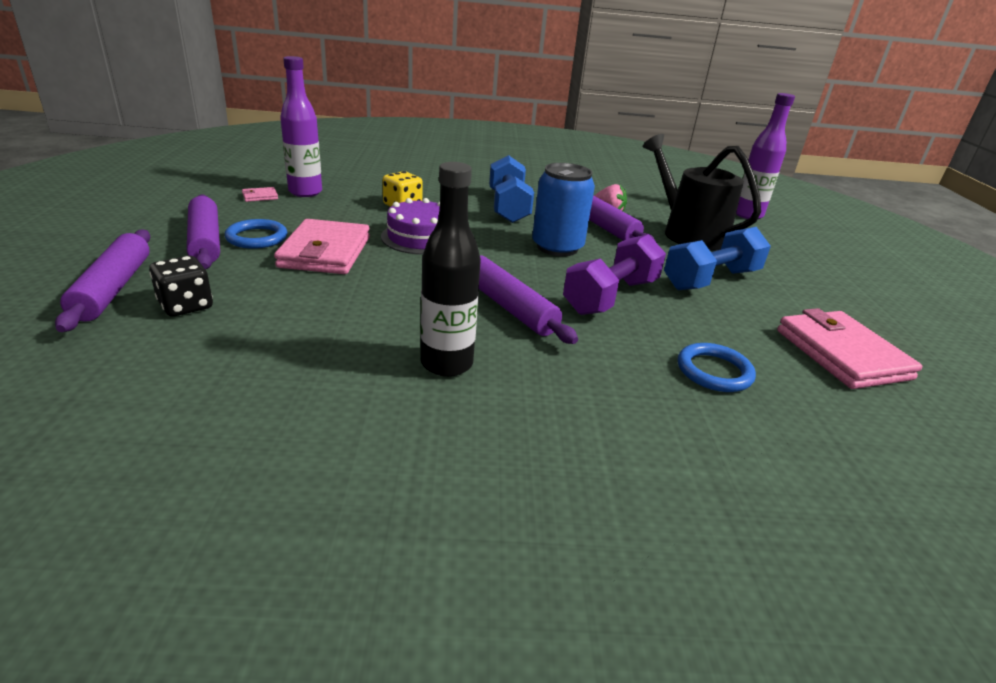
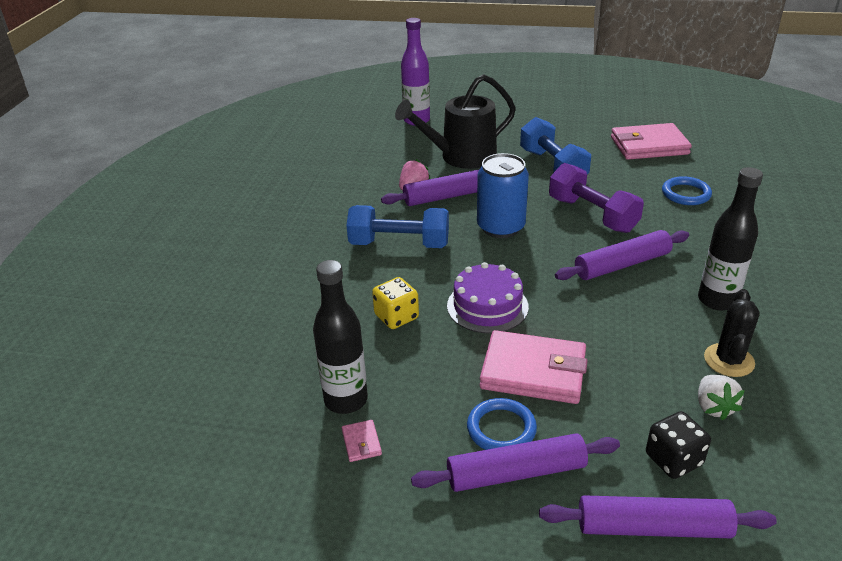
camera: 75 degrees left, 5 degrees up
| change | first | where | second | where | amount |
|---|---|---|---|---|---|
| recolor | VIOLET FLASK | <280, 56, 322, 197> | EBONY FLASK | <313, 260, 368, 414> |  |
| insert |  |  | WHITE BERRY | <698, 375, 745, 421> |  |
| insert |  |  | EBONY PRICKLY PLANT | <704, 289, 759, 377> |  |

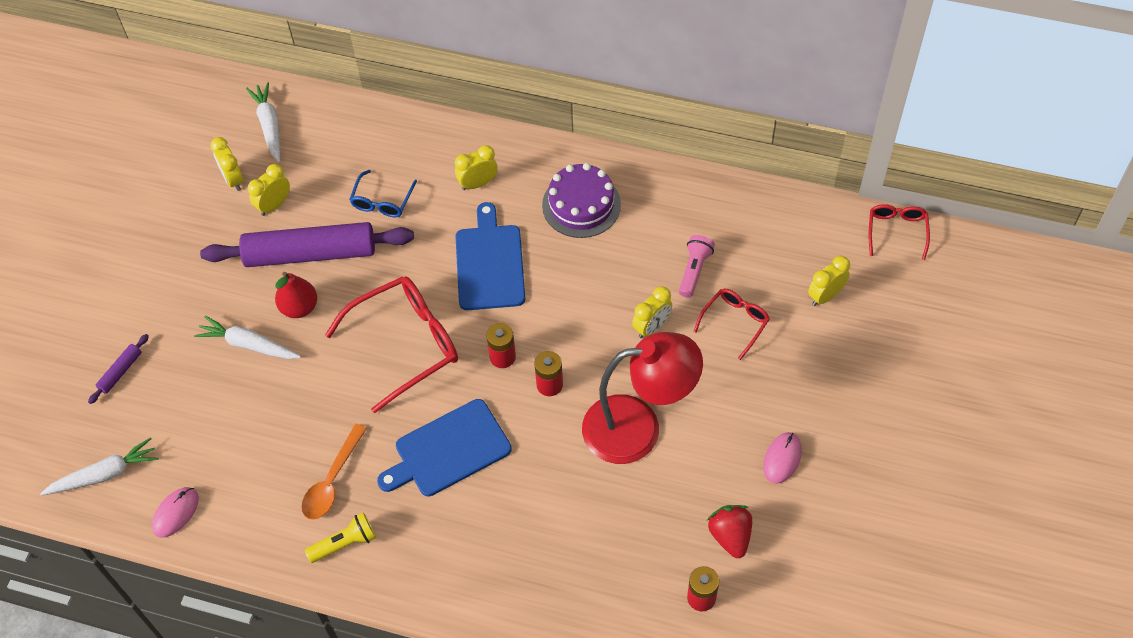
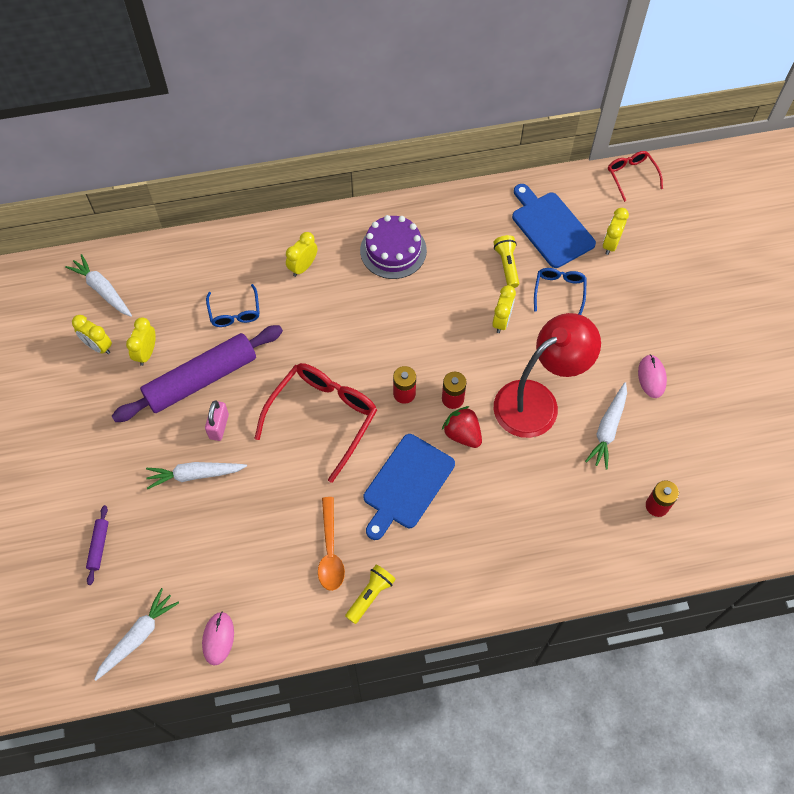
camera: 30 degrees left, 5 degrees up
| change | first | where | second | where | amount |
|---|---|---|---|---|---|
| replace | SCARLET PEAR | <275, 272, 317, 318> | ROSY SMALL LOCK | <205, 400, 229, 441> |  |
| move | SCARLET BERRY | <707, 505, 752, 558> |  | <442, 406, 482, 448> |  |
| recolor | ROSY TORCH | <679, 235, 715, 298> | YELLOW TORCH | <494, 235, 519, 288> |  |
| move | BLUE BREAD BOARD | <455, 202, 525, 310> |  | <512, 184, 596, 268> |  |
| recolor | SCARLET SPECTACLES | <693, 289, 770, 360> | BLUE SPECTACLES | <534, 268, 587, 315> |  |
| insert |  |  | WHITE ROOT VEGETABLE | <585, 382, 627, 470> |  |

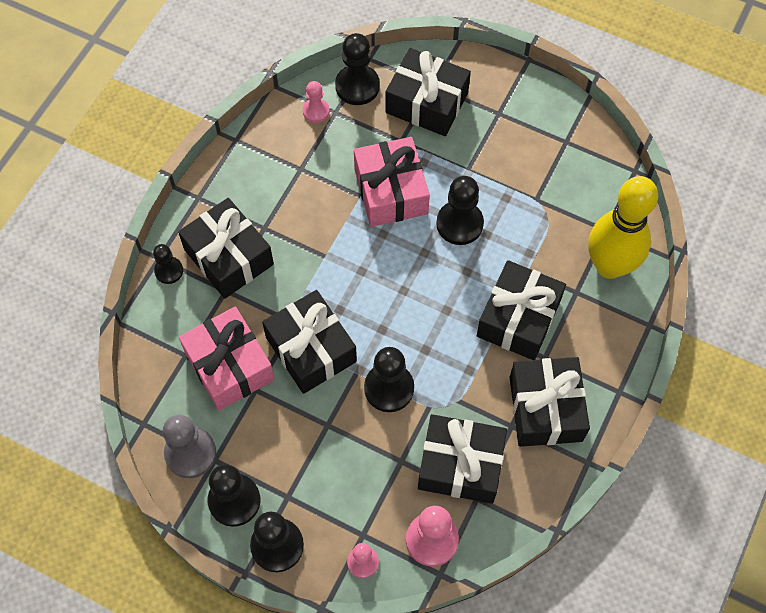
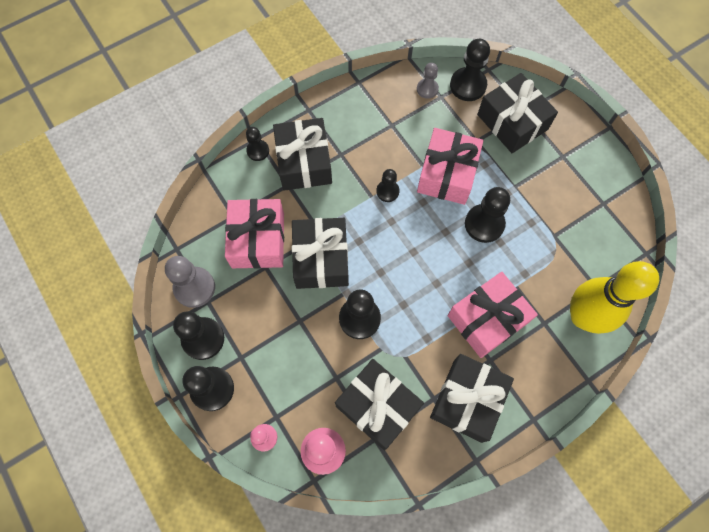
camera: 30 degrees right, 5 degrees up
| change | first | where | second | where | amount |
|---|---|---|---|---|---|
| insert |  |  | EBONY CHESS PAWN | <376, 169, 399, 202> |  |
| recolor | ROSY CHESS PAWN | <303, 81, 330, 123> | GREY CHESS PAWN | <417, 63, 439, 99> |  |
| recolor | EBONY PRESENT | <477, 260, 566, 360> | ROSY PRESENT | <447, 272, 538, 358> |  |

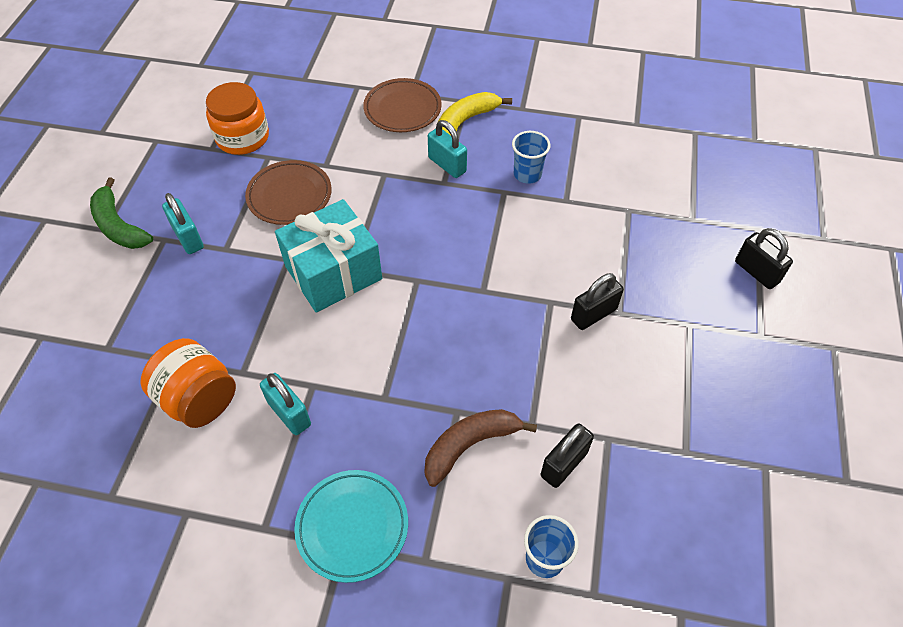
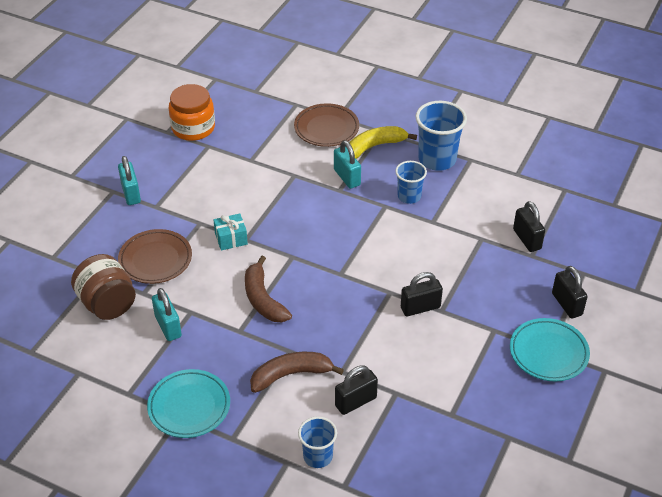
camera: 15 degrees right, 10 degrees down
| change | first | where | second | where | amount |
|---|---|---|---|---|---|
| recolor | BRIGHT ORANGE PRESERVE JAR | <140, 338, 236, 428> | RUSSET PRESERVE JAR | <71, 254, 136, 320> |  |
| move | RUSSET DINNER PLATE | <245, 160, 332, 225> |  | <118, 229, 192, 284> |  |
| resize | TEAL PRESENT | <275, 199, 382, 312> |  | <214, 213, 248, 251> | x0.47 |
| insert |  |  | RUSSET BANANA FRUIT | <245, 256, 292, 323> |  |
| insert |  |  | BLUE TUMBLER | <415, 101, 467, 171> |  |
| insert |  |  | TEAL DINNER PLATE | <510, 318, 590, 381> |  |
| insert |  |  | EBONY SMALL LOCK | <513, 201, 545, 252> |  |
| delete | EMERALD BANANA FRUIT | <90, 177, 153, 249> |  |  |  |

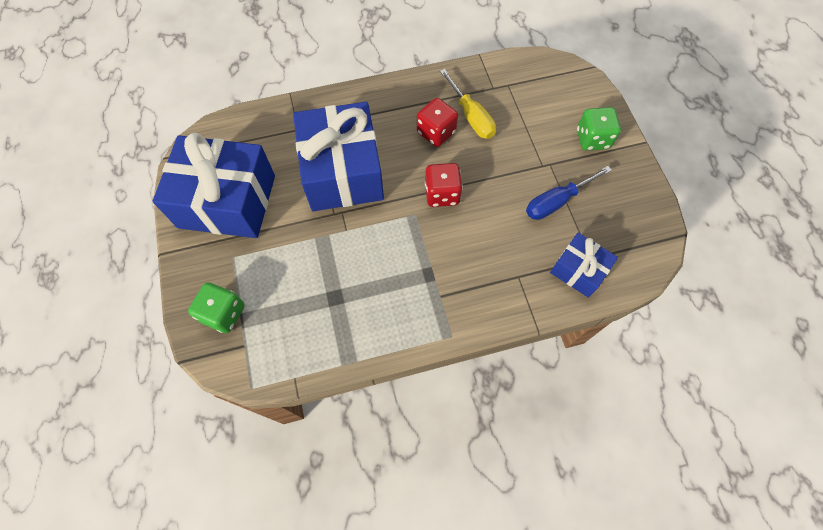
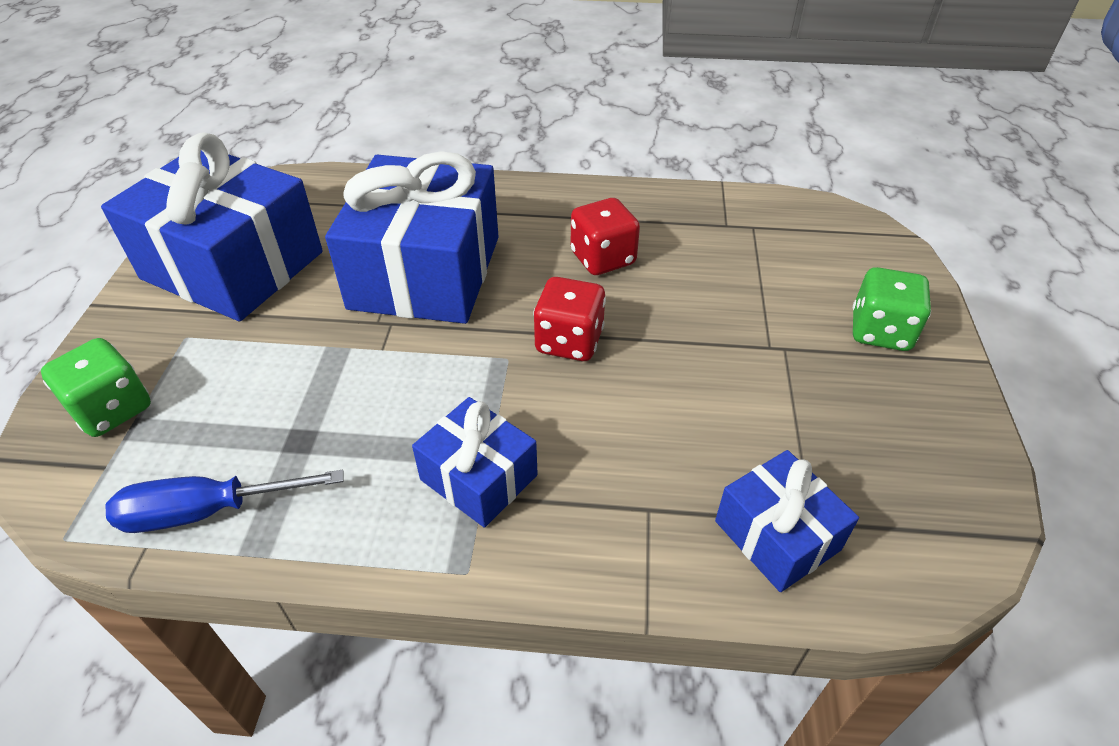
camera: 20 degrees right, 20 degrees down
| change | first | where | second | where | amount |
|---|---|---|---|---|---|
| move | BLUE SCREWDRIVER | <526, 166, 612, 220> |  | <105, 470, 344, 533> |  |
| insert |  |  | BLUE PRESENT | <412, 397, 538, 528> |  |
| delete | YELLOW SCREWDRIVER | <440, 69, 496, 139> |  |  |  |

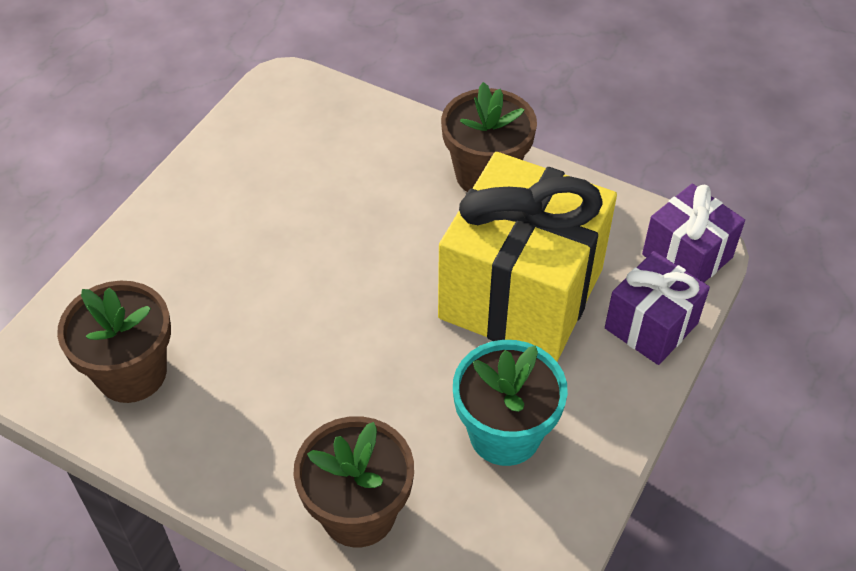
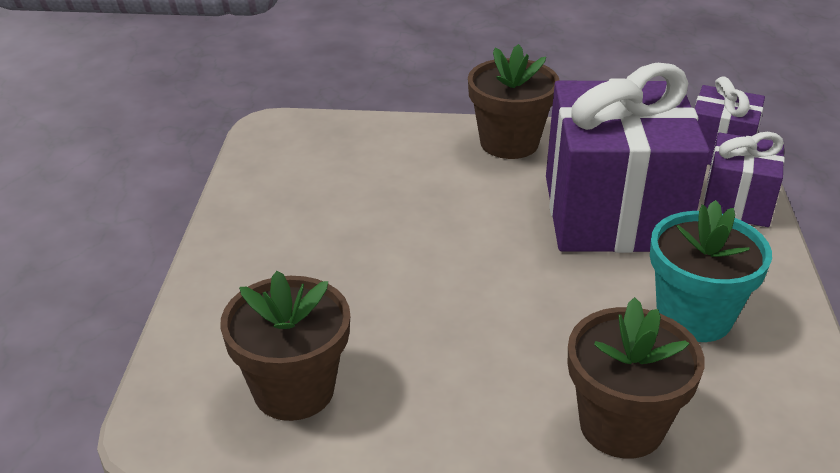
camera: 25 degrees left, 15 degrees down
| change | first | where | second | where | amount |
|---|---|---|---|---|---|
| recolor | YELLOW PRESENT | <438, 152, 617, 361> | VIOLET PRESENT | <546, 63, 710, 253> |  |

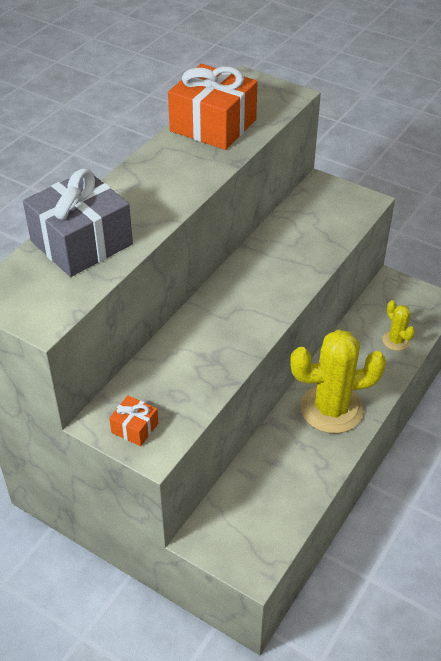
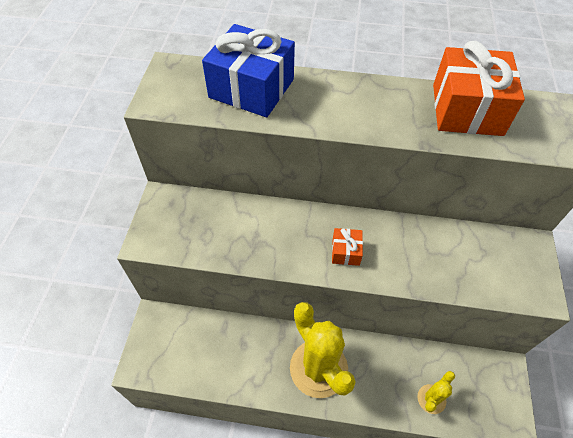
camera: 65 degrees right, 10 degrees up
| change | first | where | second | where | amount |
|---|---|---|---|---|---|
| recolor | GREY PRESENT | <23, 169, 133, 277> | BLUE PRESENT | <202, 24, 295, 117> |  |
| move | BRIGHT ORANGE PRESENT | <109, 396, 158, 446> |  | <332, 228, 363, 266> |  |

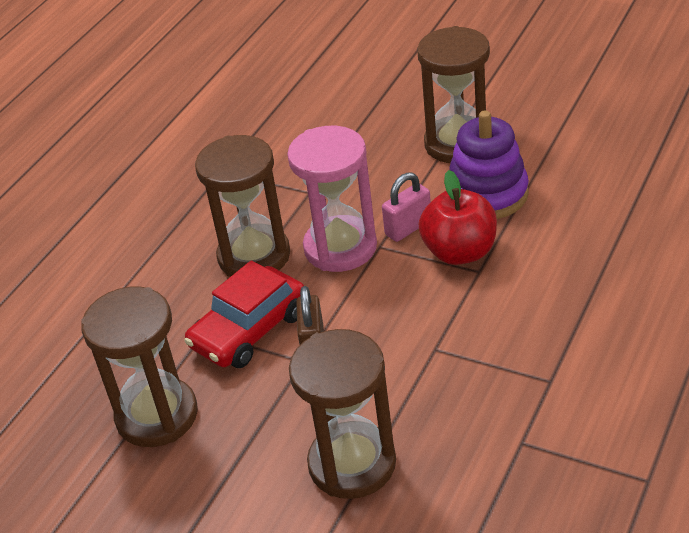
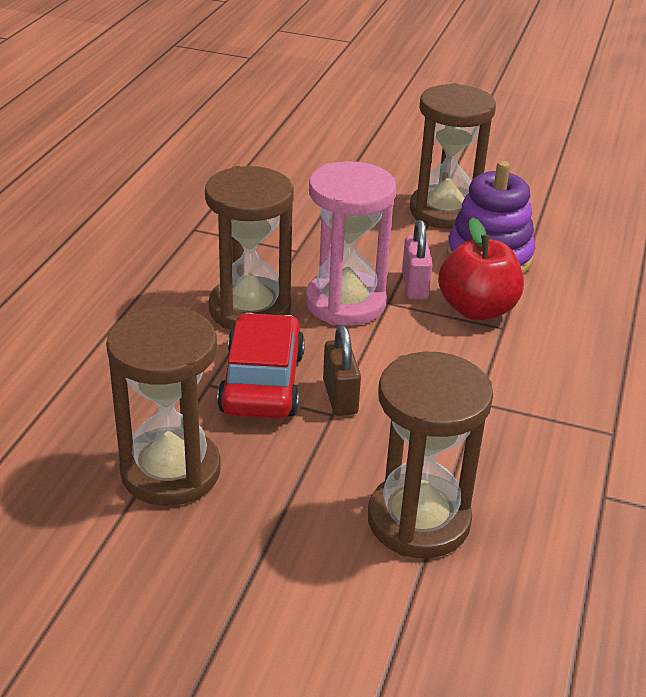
camera: 15 degrees left, 5 degrees down
| change | first | where | second | where | amount |
|---|---|---|---|---|---|
| rotate | SCARLET CAR | <184, 260, 304, 368> |  | <217, 313, 305, 419> | 150 degrees clockwise |
| rotate | ROSY SMALL LOCK | <382, 172, 431, 242> |  | <402, 220, 433, 300> | 45 degrees counterclockwise |

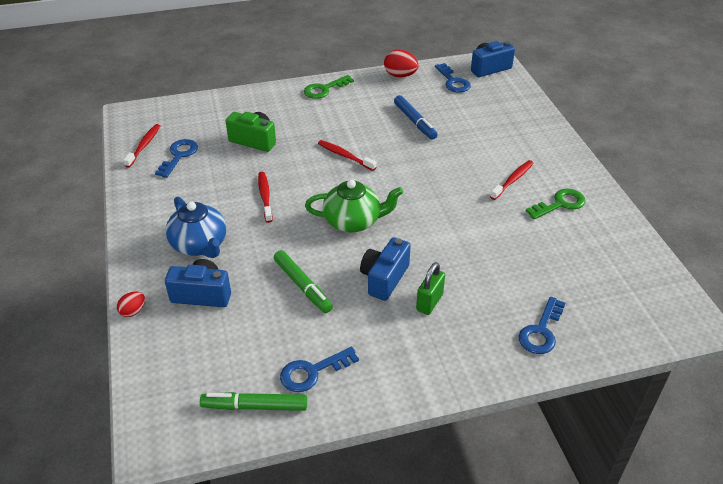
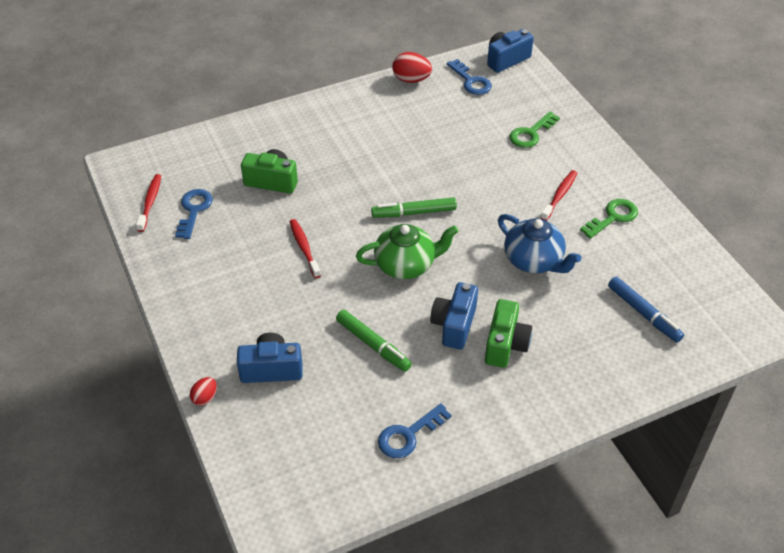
camera: 10 degrees left, 5 degrees up
| change | first | where | second | where | amount |
|---|---|---|---|---|---|
| move | EMERALD MARKER PEN | <200, 392, 307, 411> |  | <371, 197, 457, 218> |  |
| replace | EMERALD SMALL LOCK | <416, 262, 445, 315> | EMERALD PHOTO CAMERA | <485, 299, 532, 368> |  |
| move | BLUE TEAPOT | <166, 196, 226, 258> |  | <498, 214, 582, 273> |  |
| move | EMERALD LATCHKEY | <304, 75, 354, 99> |  | <510, 112, 560, 148> |  |
| move | BLUE MARKER PEN | <394, 95, 438, 140> |  | <608, 277, 684, 343> |  |
| delete | SCARLET TOOTHBRUSH | <318, 140, 376, 171> |  |  |  |
| delete | BLUE LATCHKEY | <519, 297, 565, 354> |  |  |  |

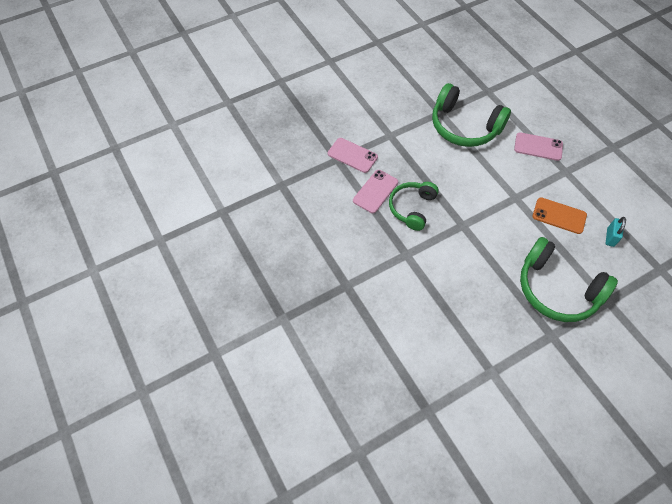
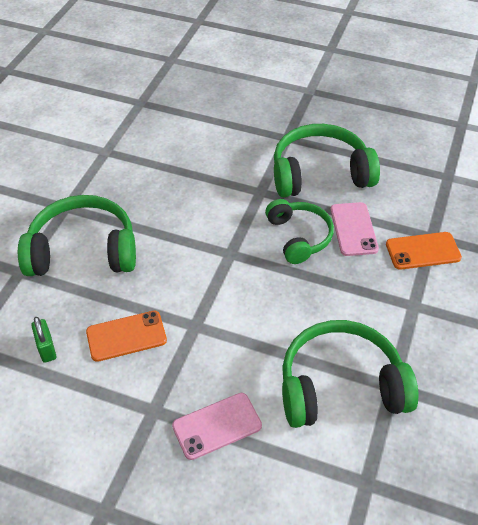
camera: 140 degrees right, 10 degrees down
| change | first | where | second | where | amount |
|---|---|---|---|---|---|
| recolor | TEAL SMALL LOCK | <606, 217, 626, 247> | EMERALD SMALL LOCK | <31, 317, 56, 363> |  |
| insert |  |  | EMERALD OVER-EAR HEADPHONES | <274, 124, 380, 197> |  |
| recolor | ROSY PHONE | <328, 138, 378, 173> | BRIGHT ORANGE PHONE | <386, 232, 462, 270> |  |

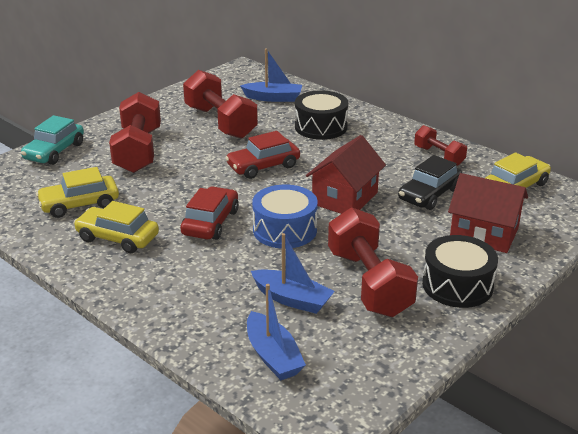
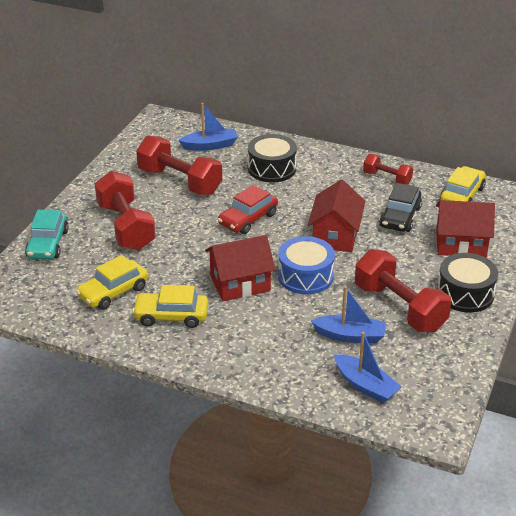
camera: 20 degrees left, 5 degrees up
| change | first | where | second | where | amount |
|---|---|---|---|---|---|
| replace | SCARLET CAR | <180, 186, 239, 240> | SCARLET HOUSE | <205, 235, 275, 301> |  |

